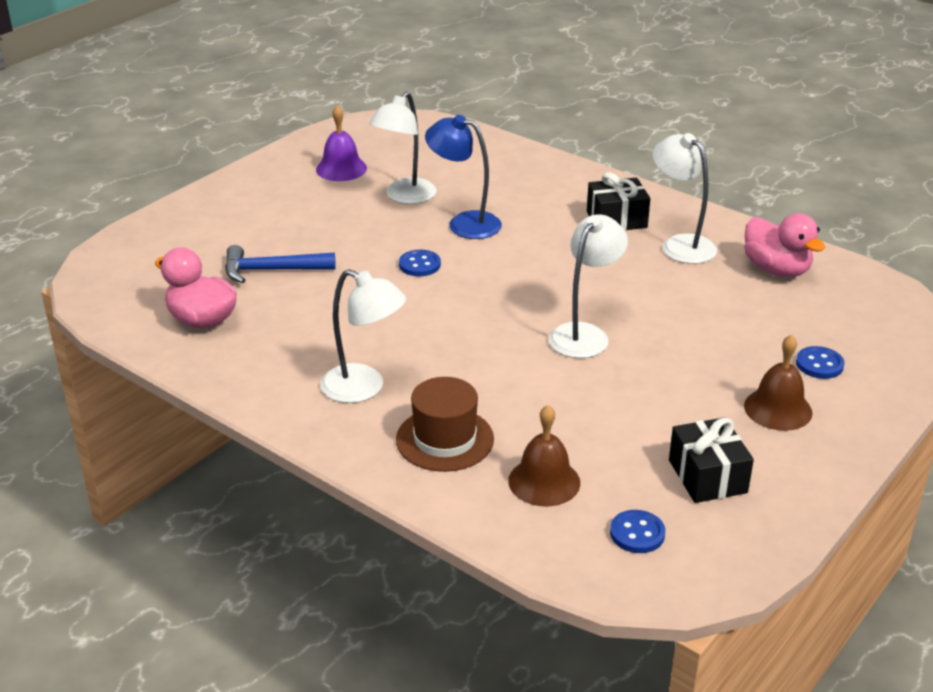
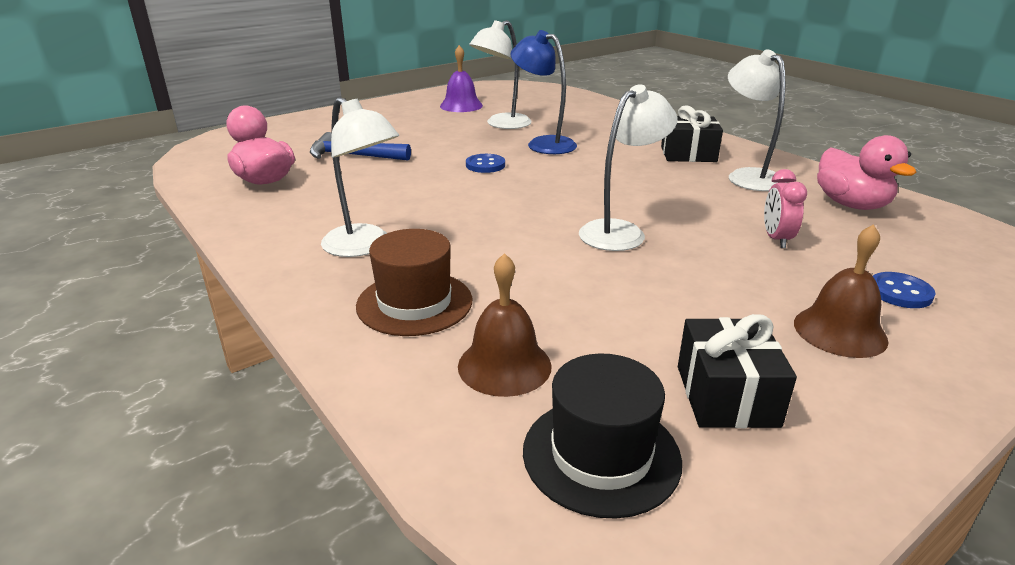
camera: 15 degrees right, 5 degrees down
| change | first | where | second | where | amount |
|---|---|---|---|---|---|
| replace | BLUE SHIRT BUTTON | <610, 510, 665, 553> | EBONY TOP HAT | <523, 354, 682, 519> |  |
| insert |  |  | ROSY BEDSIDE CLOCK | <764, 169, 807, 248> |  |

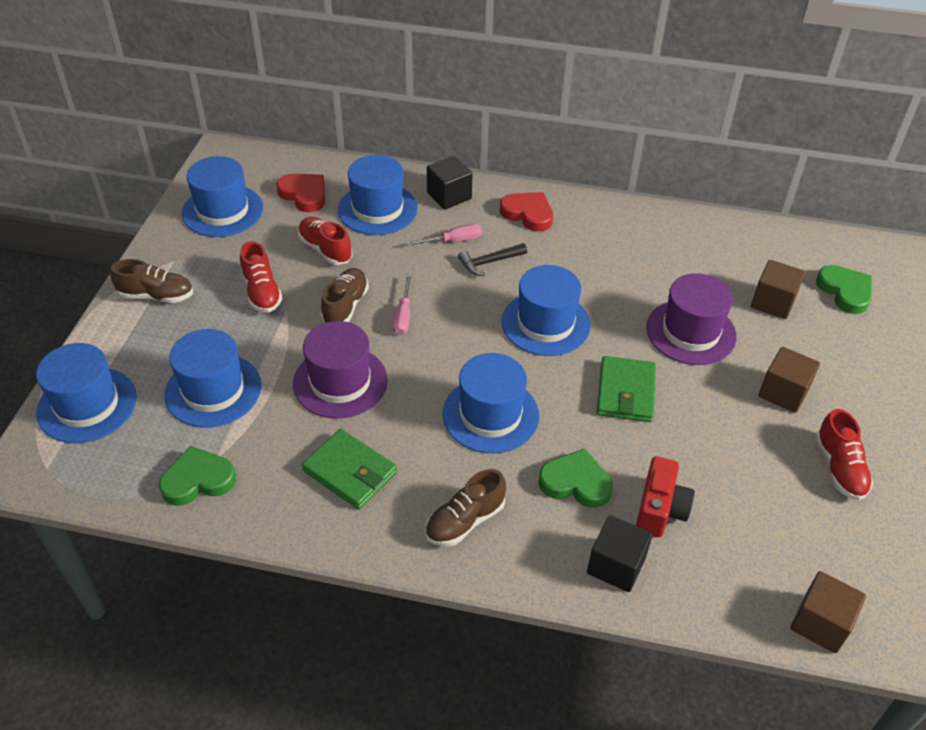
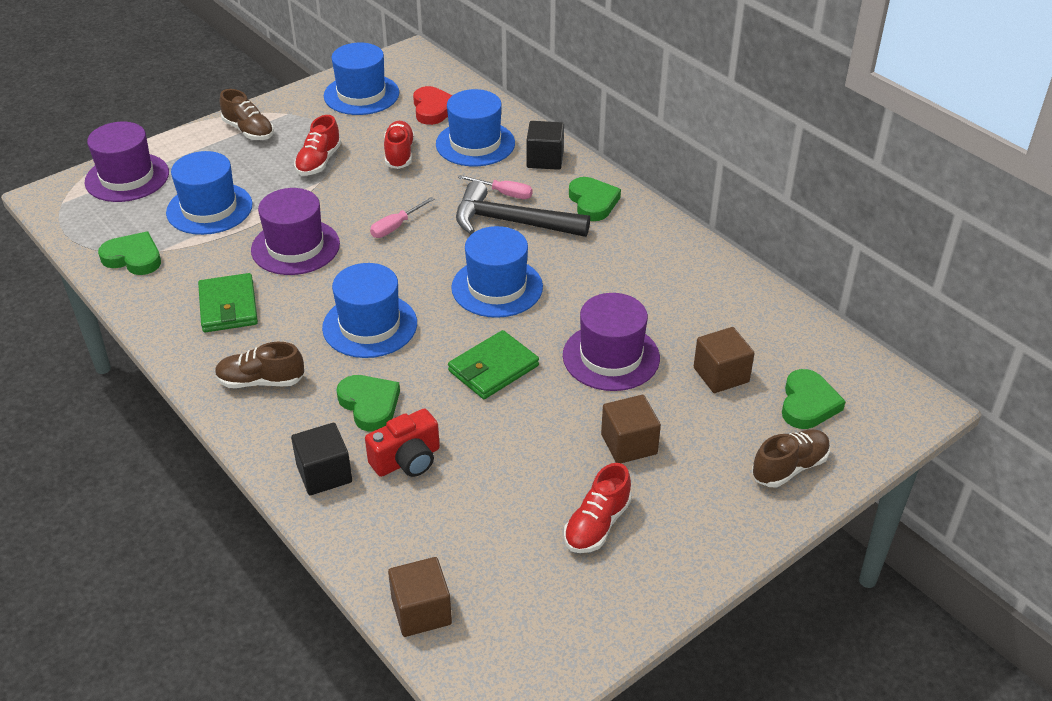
camera: 40 degrees right, 5 degrees down
| change | first | where | second | where | amount |
|---|---|---|---|---|---|
| recolor | BLUE TOP HAT | <36, 343, 137, 443> | VIOLET TOP HAT | <84, 122, 169, 202> |  |
| resize | EBONY CARPENTER'S HAMMER | <458, 243, 527, 276> |  | <456, 181, 590, 237> | x1.94 |
| recolor | SCARLET HEART SHAPE | <500, 192, 553, 232> | EMERALD HEART SHAPE | <569, 177, 621, 221> |  |
| move | RUSSET SNEAKER | <321, 268, 369, 323> |  | <752, 429, 830, 487> |  |

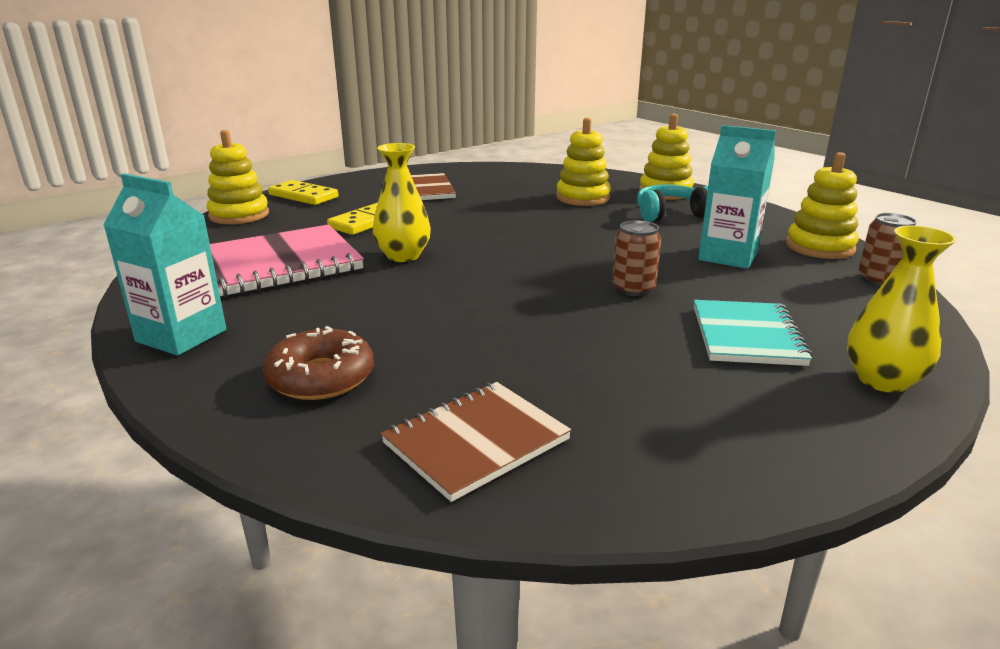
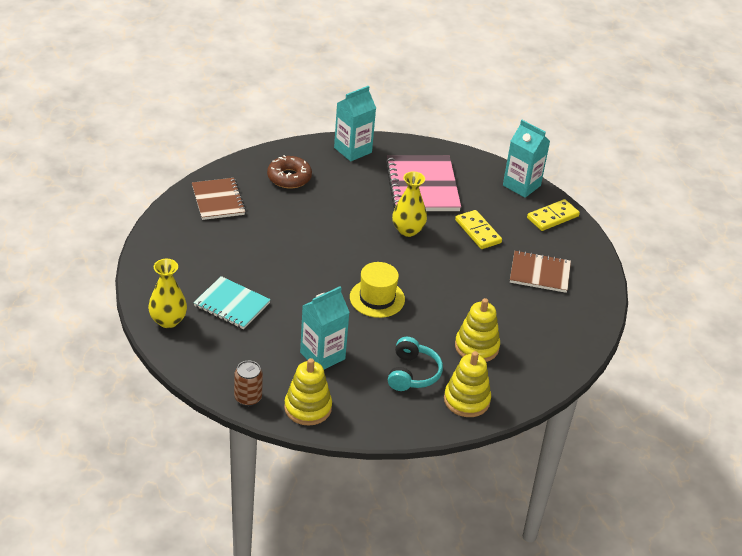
camera: 110 degrees right, 15 degrees up
| change | first | where | second | where | amount |
|---|---|---|---|---|---|
| insert |  |  | YELLOW TOP HAT | <350, 262, 405, 318> |  |
| replace | YELLOW STACKING RINGS | <207, 130, 269, 224> | TEAL MILK CARTON | <503, 120, 550, 198> |  |
| delete | RUSSET TIN | <612, 220, 661, 296> |  |  |  |

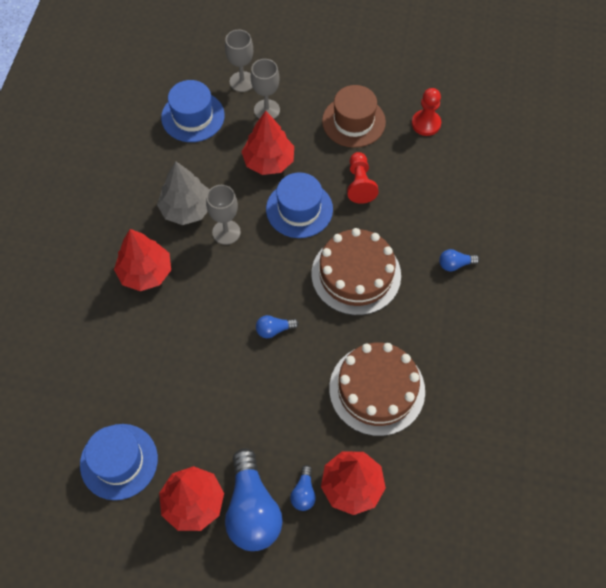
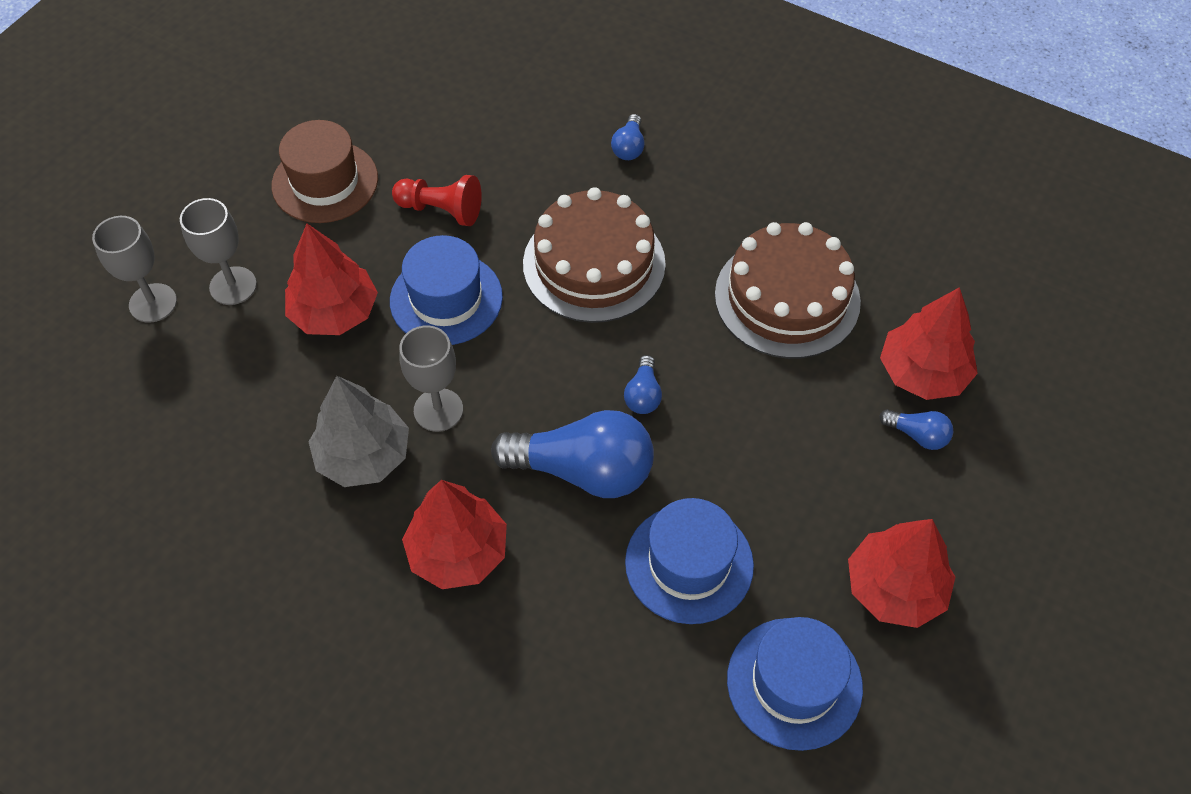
camera: 70 degrees left, 5 degrees down
| change | first | where | second | where | amount |
|---|---|---|---|---|---|
| move | BLUE BULB | <225, 448, 283, 551> |  | <491, 410, 654, 498> |  |
| move | BLUE TOP HAT | <161, 80, 225, 142> |  | <625, 498, 754, 624> |  |
| delete | SCARLET CHESS PAWN | <412, 88, 441, 136> |  |  |  |

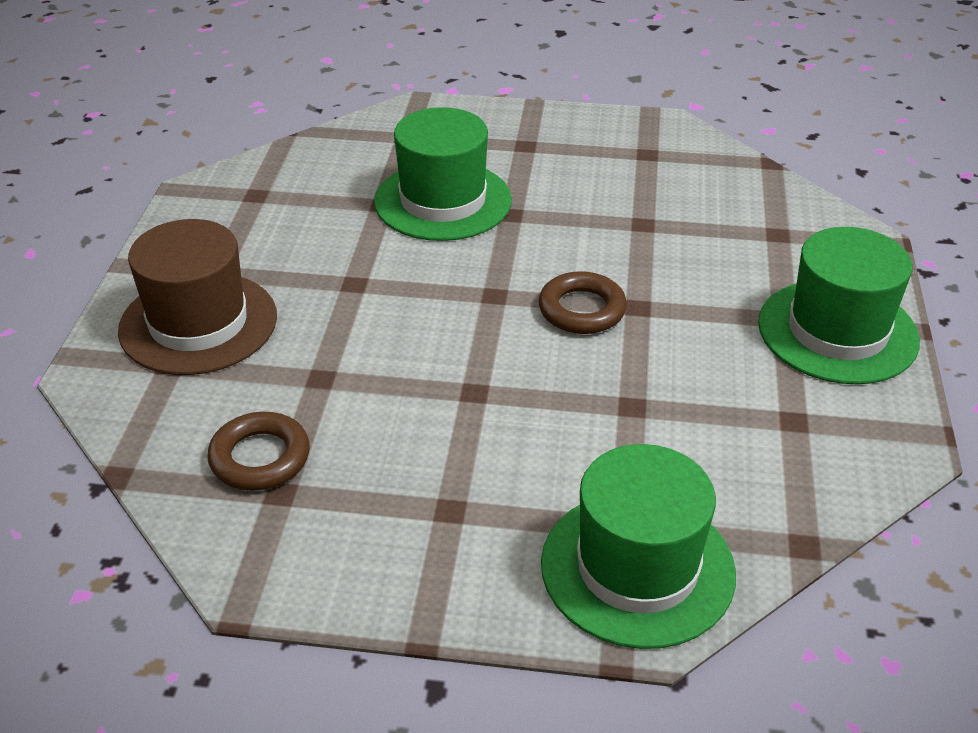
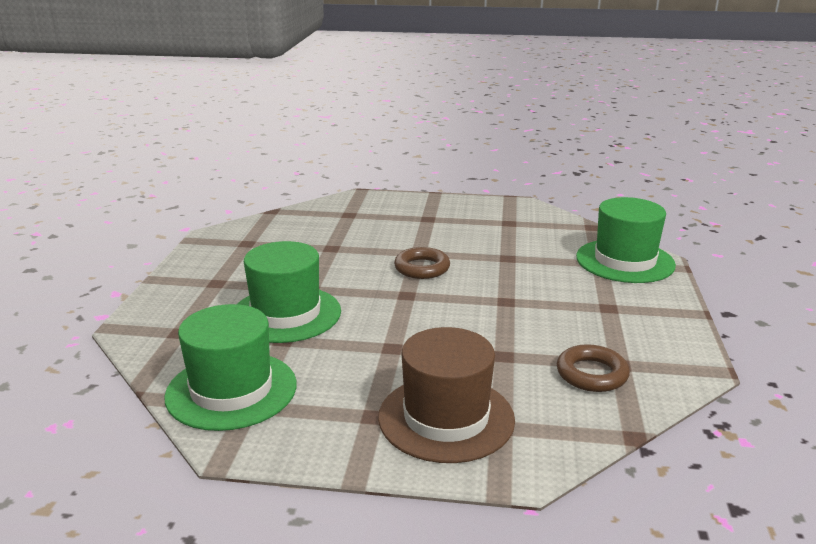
camera: 90 degrees left, 15 degrees down
| change | first | where | second | where | amount |
|---|---|---|---|---|---|
| move | EMERALD TOP HAT | <758, 227, 920, 384> |  | <164, 304, 297, 431> |  |

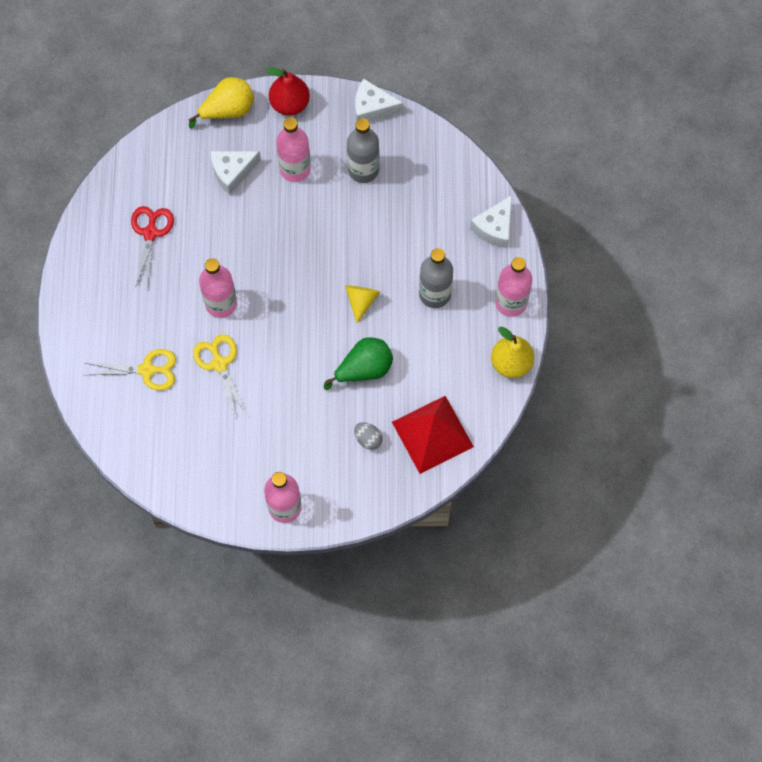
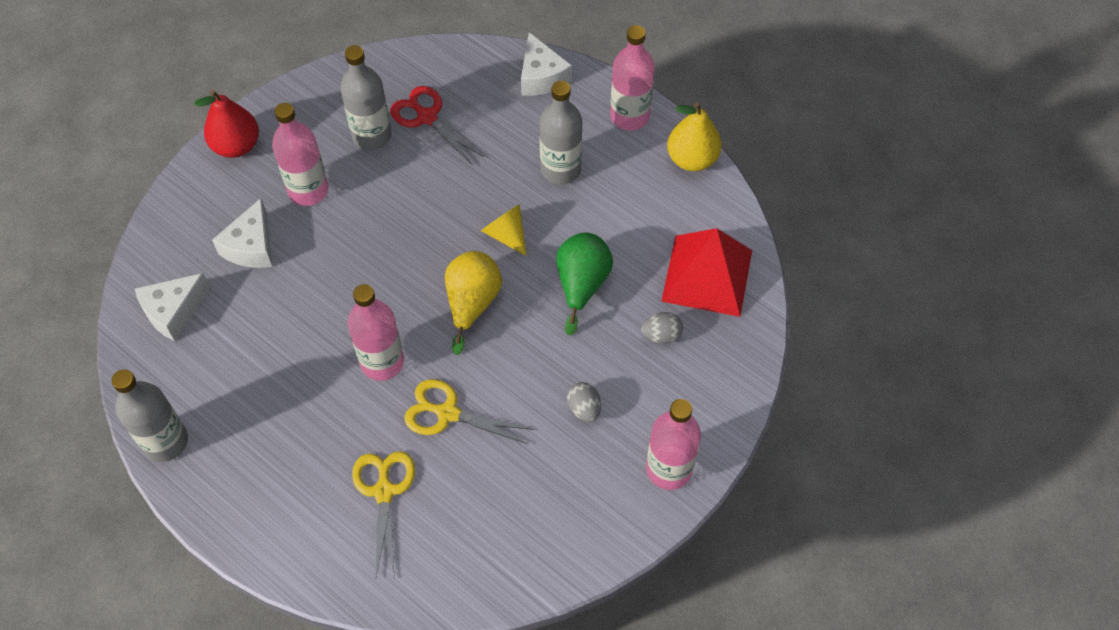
camera: 50 degrees left, 10 degrees down
| change | first | where | second | where | amount |
|---|---|---|---|---|---|
| insert |  |  | GREY FLASK | <111, 369, 188, 462> |  |
| move | WHITE CHEESE | <355, 79, 404, 122> |  | <135, 273, 210, 341> |  |
| rotate | YELLOW SHEARS | <85, 349, 176, 391> |  | <352, 451, 415, 579> | 45 degrees counterclockwise |
| move | SCARLET SHEARS | <131, 206, 174, 290> |  | <390, 86, 484, 165> |  |
| move | YELLOW PEAR | <188, 77, 254, 129> |  | <445, 251, 502, 355> |  |
| insert |  |  | GREY EGG | <567, 382, 601, 422> |  |

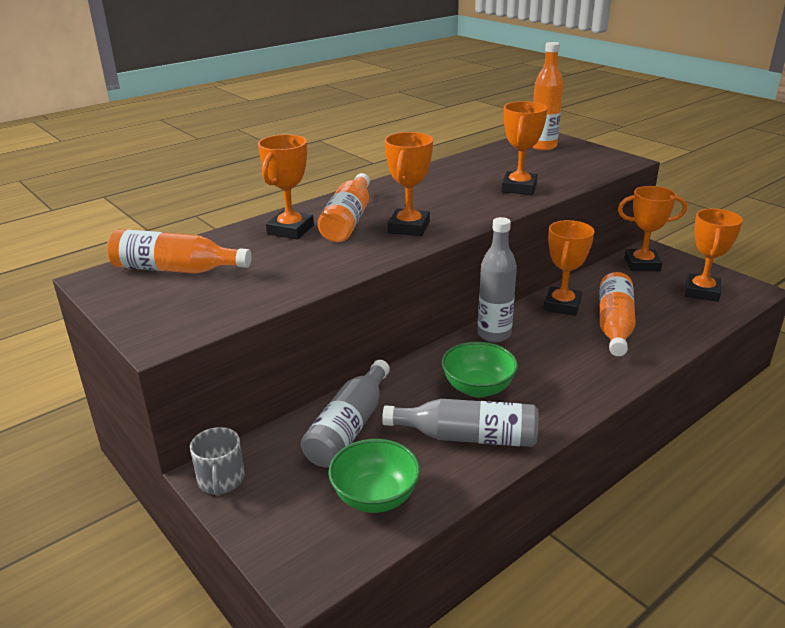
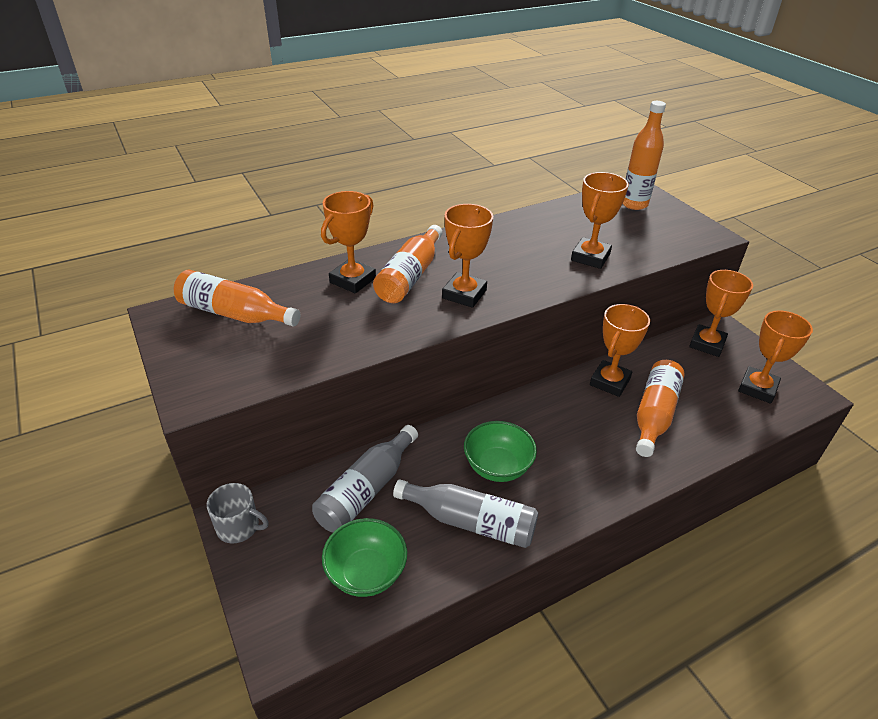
camera: 10 degrees right, 10 degrees up
| change | first | where | second | where | amount |
|---|---|---|---|---|---|
| rotate | GREY MUG | <190, 427, 245, 497> |  | <207, 483, 269, 543> | 75 degrees counterclockwise |
| rotate | BRIGHT ORANGE TROPHY | <618, 186, 687, 271> |  | <689, 270, 753, 357> | 75 degrees counterclockwise |
| delete | GREY FLASK | <477, 217, 517, 342> |  |  |  |

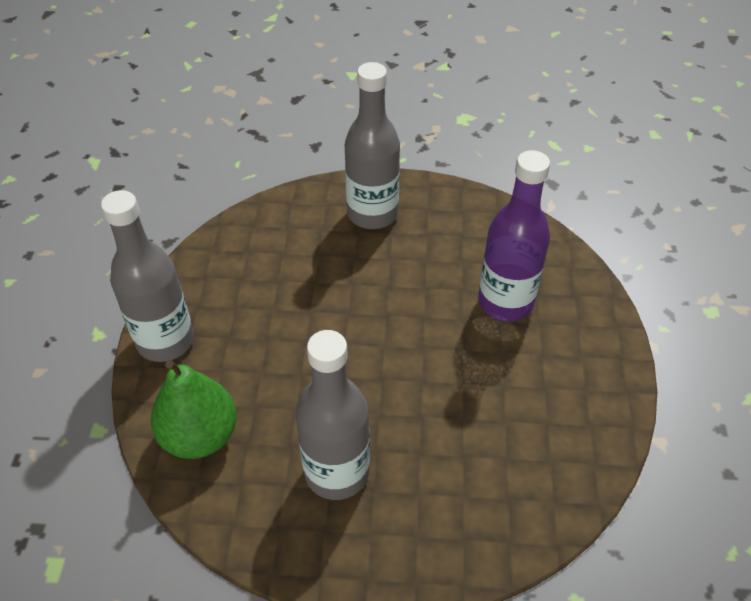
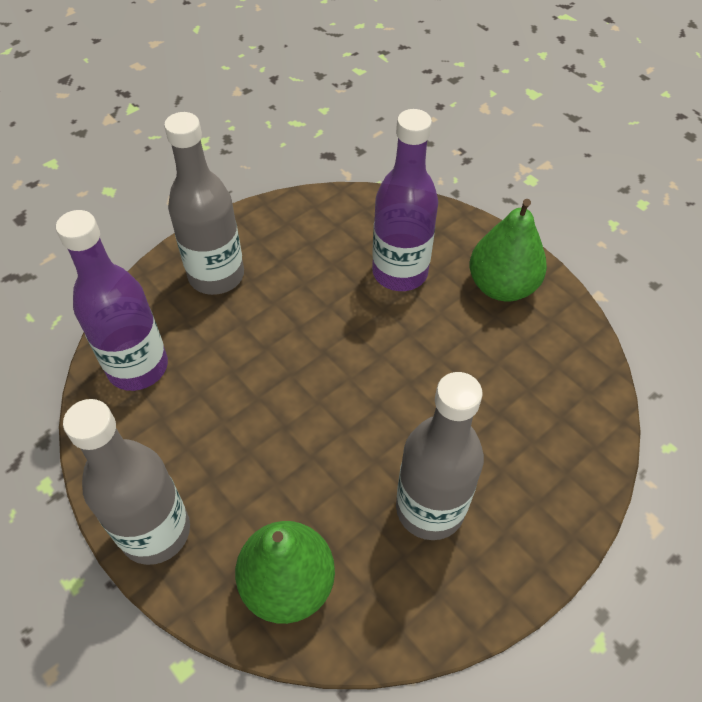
camera: 45 degrees left, 5 degrees up
| change | first | where | second | where | amount |
|---|---|---|---|---|---|
| insert |  |  | VIOLET FLASK | <56, 210, 168, 391> |  |
| insert |  |  | EMERALD PEAR | <469, 199, 547, 301> |  |

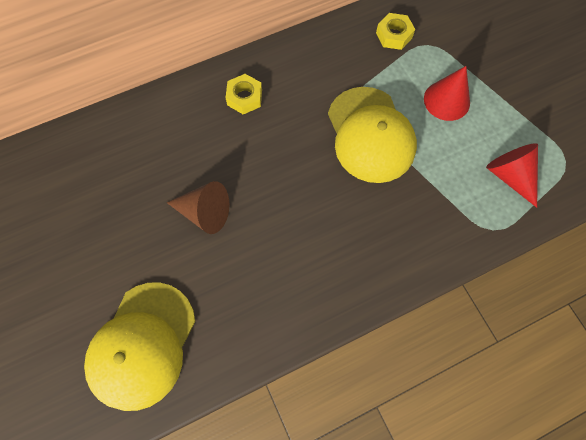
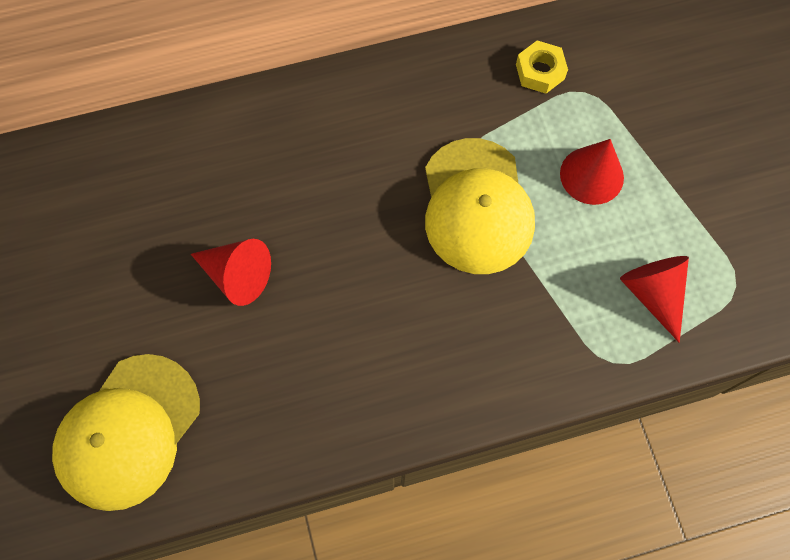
camera: 10 degrees right, 0 degrees up
| change | first | where | second | where | amount |
|---|---|---|---|---|---|
| recolor | RUSSET SOLID CONE | <167, 181, 230, 234> | SCARLET SOLID CONE | <191, 239, 271, 306> |  |
| delete | YELLOW HEX NUT | <226, 74, 262, 114> |  |  |  |

